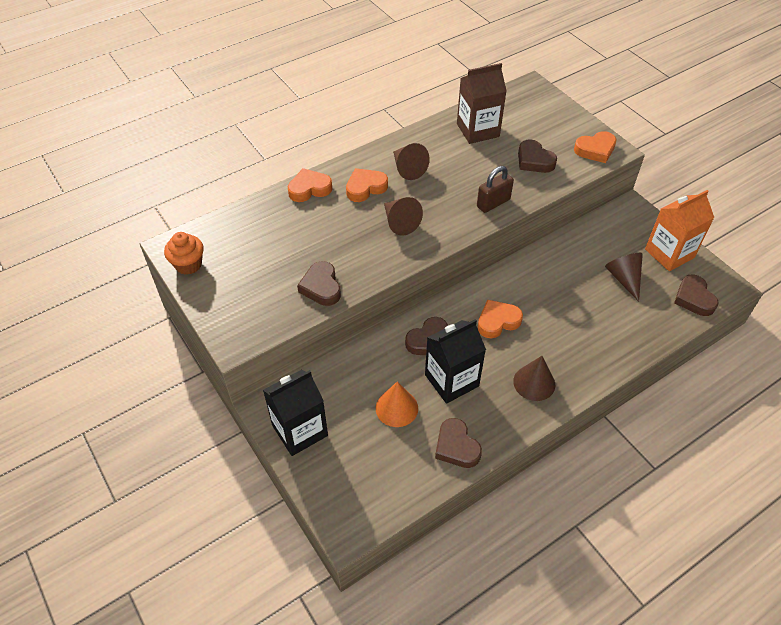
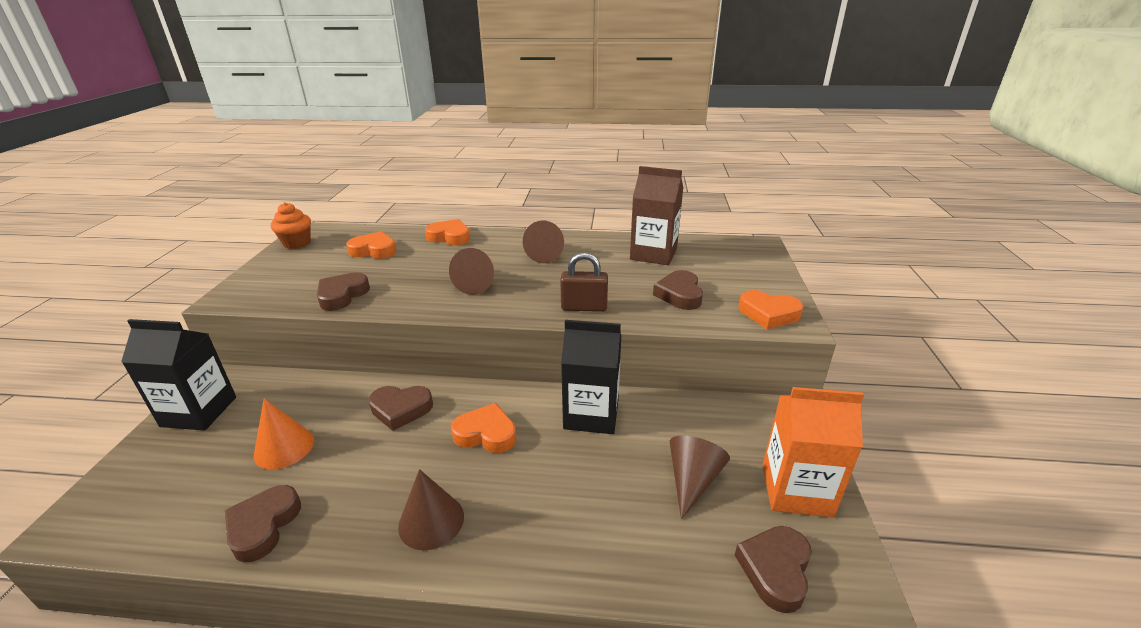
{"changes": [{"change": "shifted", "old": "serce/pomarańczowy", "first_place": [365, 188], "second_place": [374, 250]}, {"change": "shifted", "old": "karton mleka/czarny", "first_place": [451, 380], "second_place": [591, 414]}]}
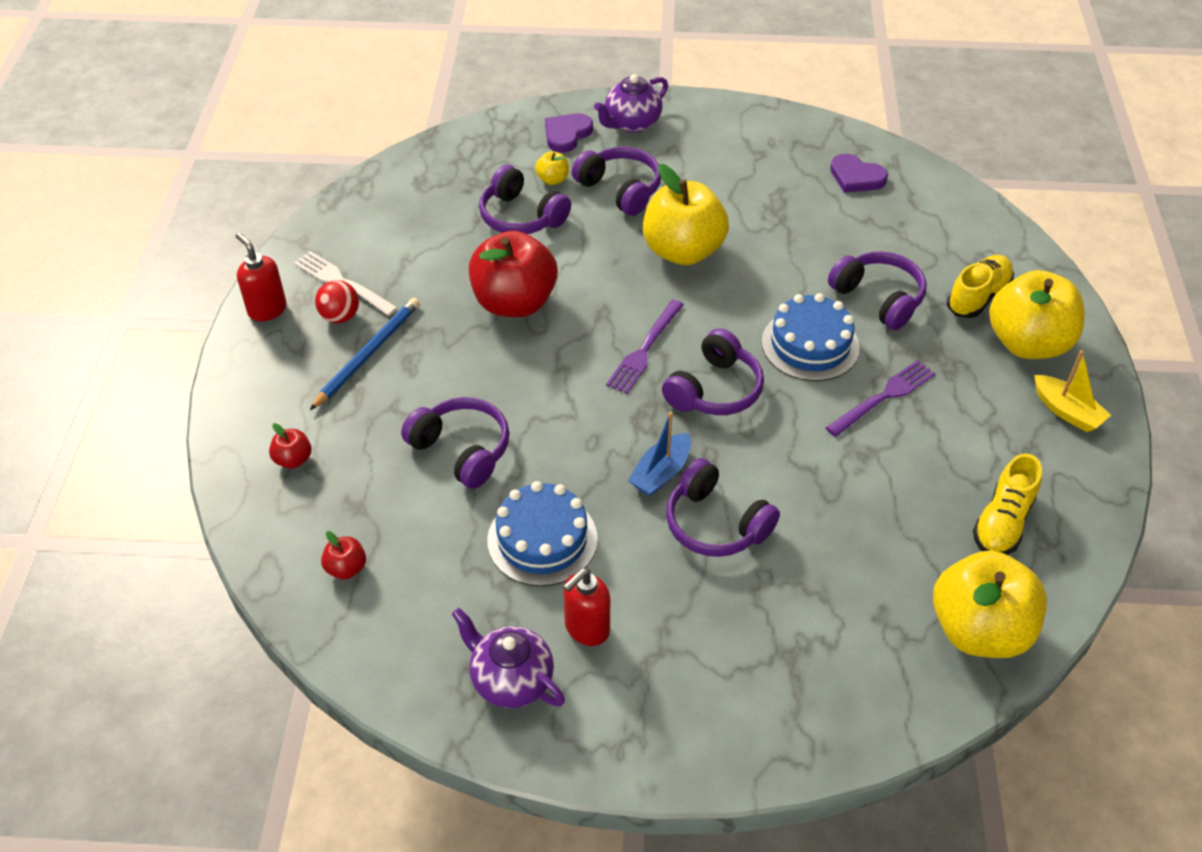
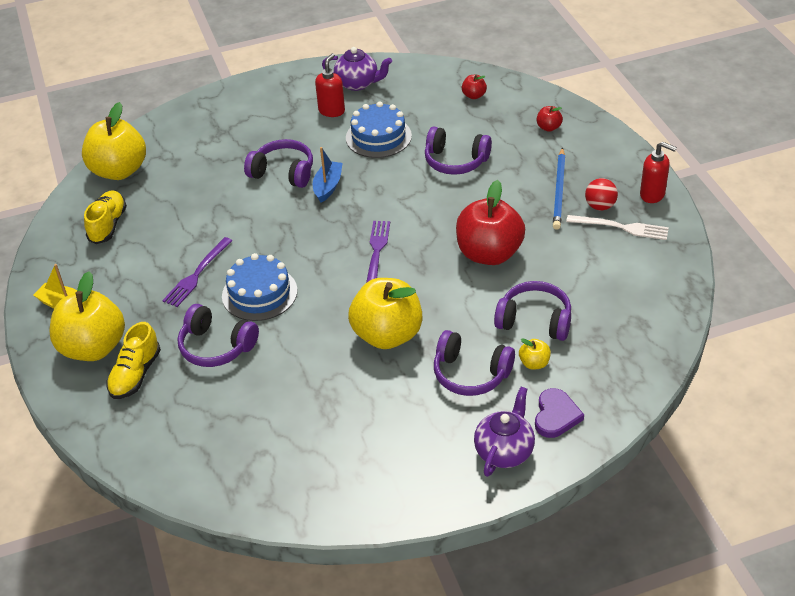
{"changes": [{"change": "gone", "old": "serce/fioletowy", "first_place": [856, 177]}, {"change": "gone", "old": "słuchawki/fioletowy", "first_place": [714, 389]}]}
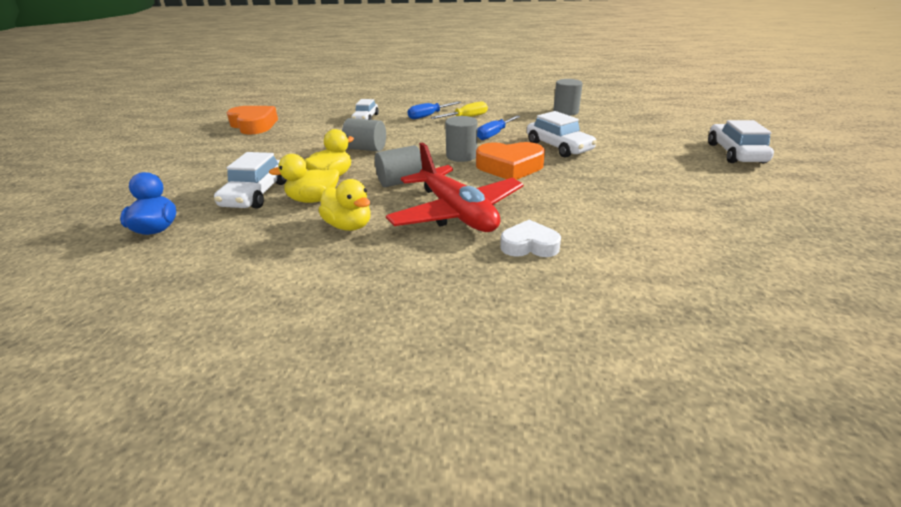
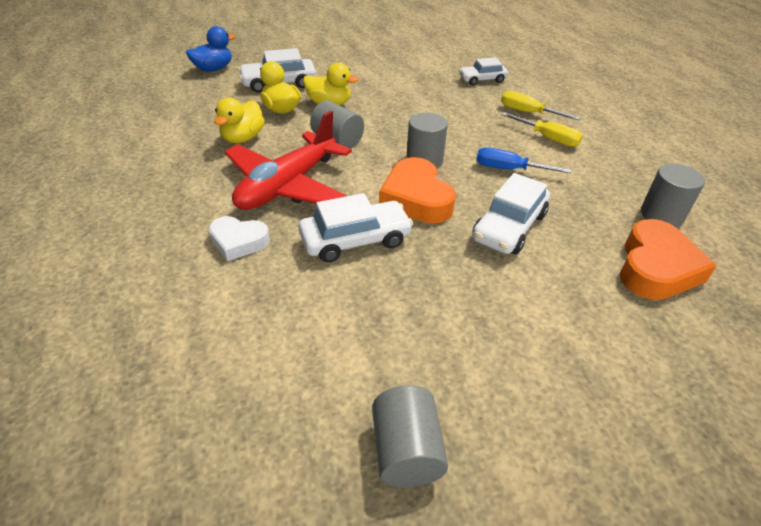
{"changes": [{"change": "repainted", "old": "śrubokręt/niebieski", "new": "śrubokręt/żółty", "first_place": [429, 116], "second_place": [528, 113]}, {"change": "shifted", "old": "serce/pomarańczowy", "first_place": [254, 125], "second_place": [656, 268]}, {"change": "shifted", "old": "walec/szary", "first_place": [366, 149], "second_place": [406, 451]}, {"change": "shifted", "old": "samochód/biały", "first_place": [735, 153], "second_place": [355, 240]}, {"change": "rotated", "old": "serce/biały", "first_place": [529, 245], "second_place": [239, 242], "degrees": 120}]}
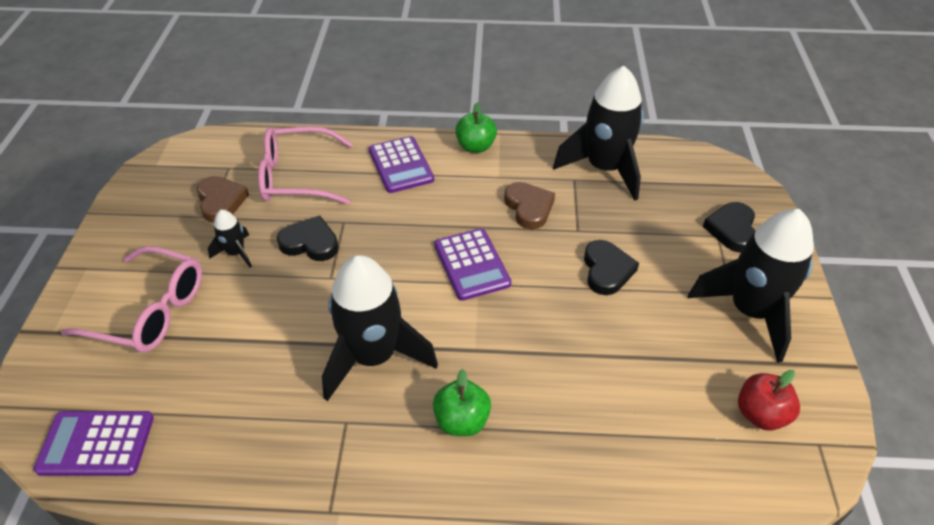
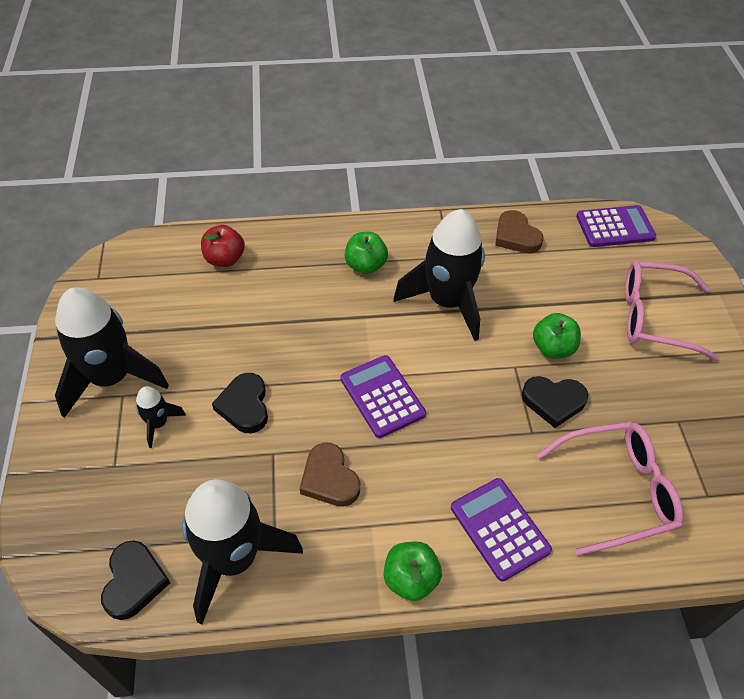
{"changes": [{"change": "shifted", "old": "serce/brązowy", "first_place": [221, 201], "second_place": [516, 236]}, {"change": "shifted", "old": "serce/czarny", "first_place": [732, 230], "second_place": [134, 582]}, {"change": "shifted", "old": "rakieta/czarny", "first_place": [236, 253], "second_place": [158, 423]}, {"change": "shifted", "old": "jabłko/czerwony", "first_place": [760, 414], "second_place": [225, 259]}, {"change": "new", "new": "jabłko/zielony", "second_place": [552, 348]}]}
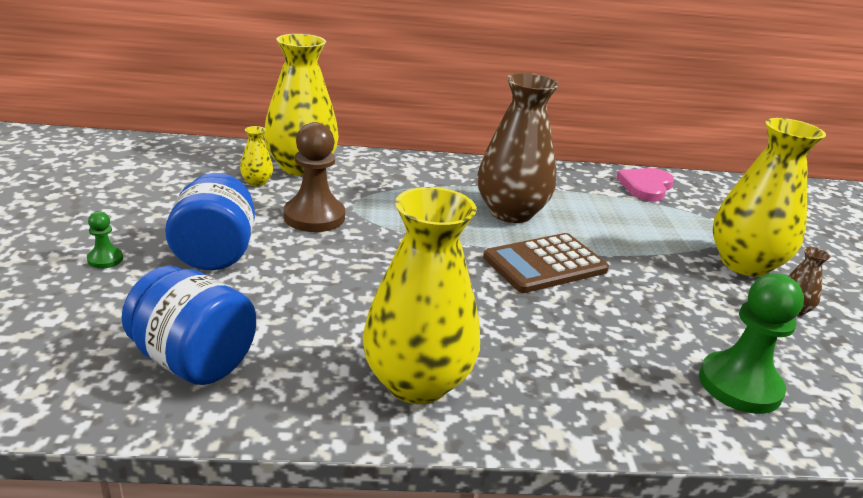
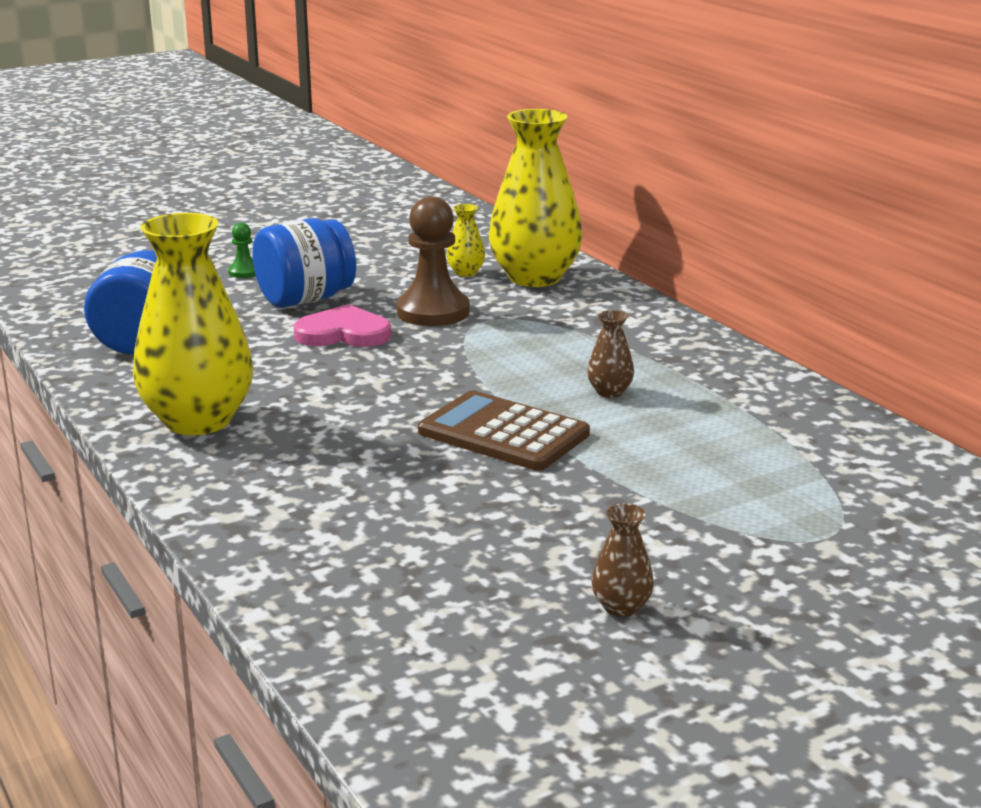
{"changes": [{"change": "scaled", "old": "wazon/brązowy", "first_place": [510, 212], "second_place": [609, 392], "factor": 0.42}, {"change": "gone", "old": "wazon/żółty", "first_place": [744, 264]}, {"change": "shifted", "old": "serce/różowy", "first_place": [646, 186], "second_place": [343, 333]}, {"change": "gone", "old": "pionek/zielony", "first_place": [739, 385]}]}
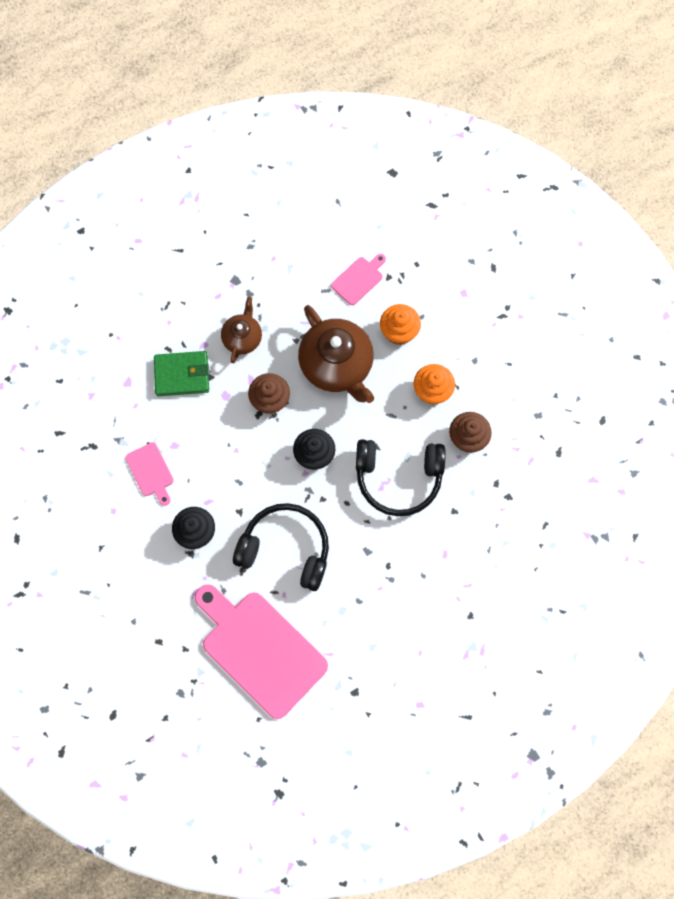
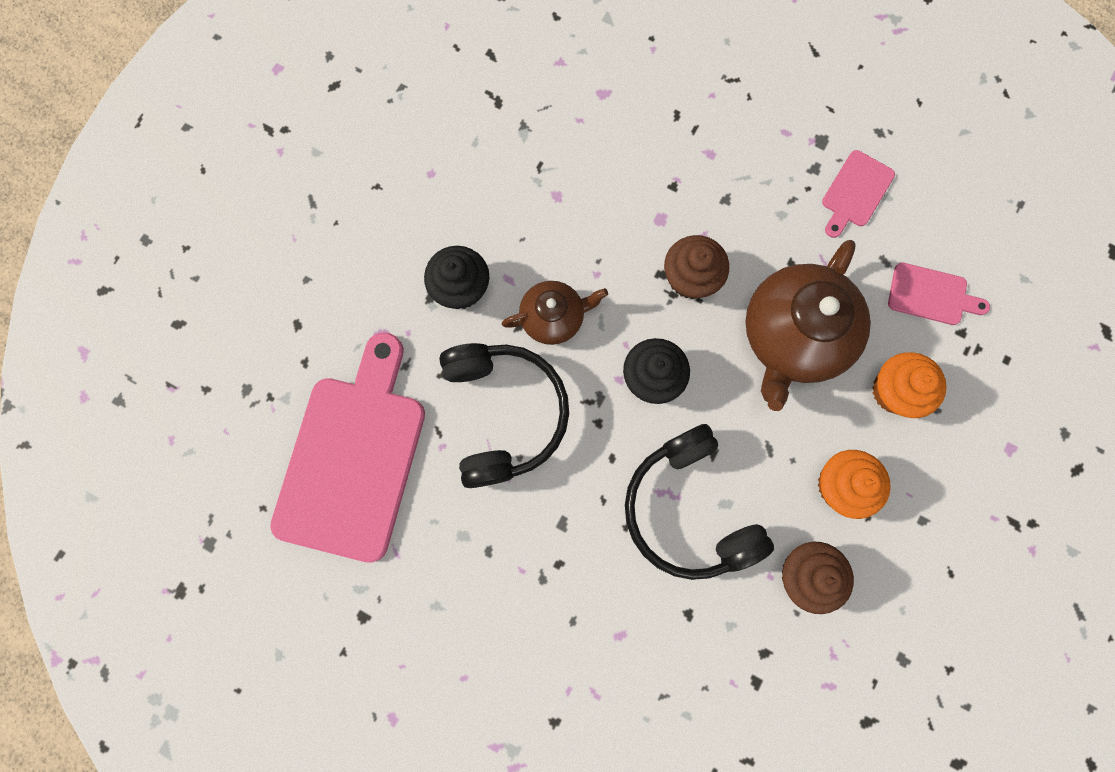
{"changes": [{"change": "shifted", "old": "imbryk/brązowy", "first_place": [242, 337], "second_place": [553, 317]}, {"change": "gone", "old": "portfel/zielony", "first_place": [182, 375]}, {"change": "shifted", "old": "deska do krojenia/różowy", "first_place": [151, 472], "second_place": [855, 192]}]}
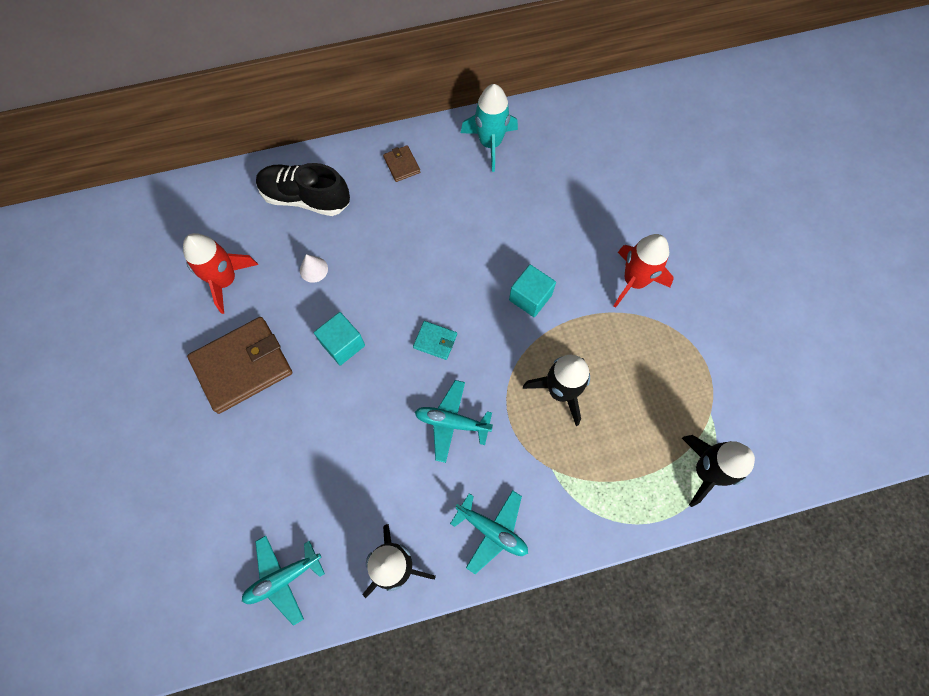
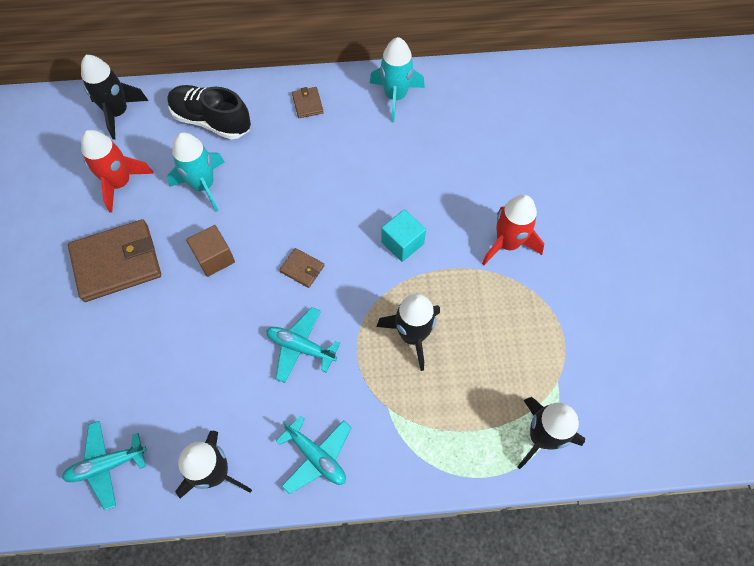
{"changes": [{"change": "swapped", "old": "stożek/biały", "new": "rakieta/turkusowy", "first_place": [313, 269], "second_place": [203, 185]}, {"change": "repainted", "old": "sześcian/turkusowy", "new": "sześcian/brązowy", "first_place": [343, 344], "second_place": [214, 258]}, {"change": "repainted", "old": "portfel/turkusowy", "new": "portfel/brązowy", "first_place": [435, 341], "second_place": [302, 269]}, {"change": "new", "new": "rakieta/czarny", "second_place": [118, 113]}]}
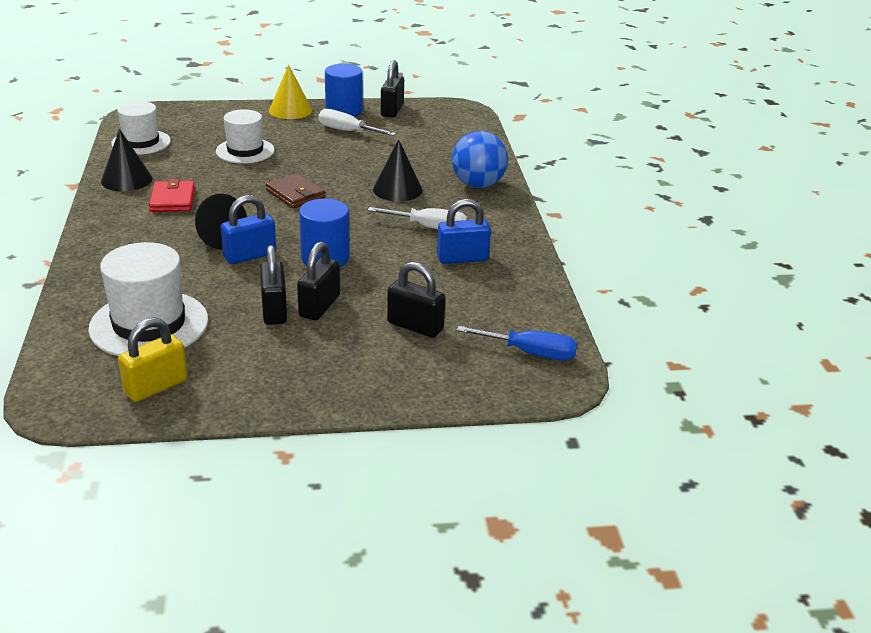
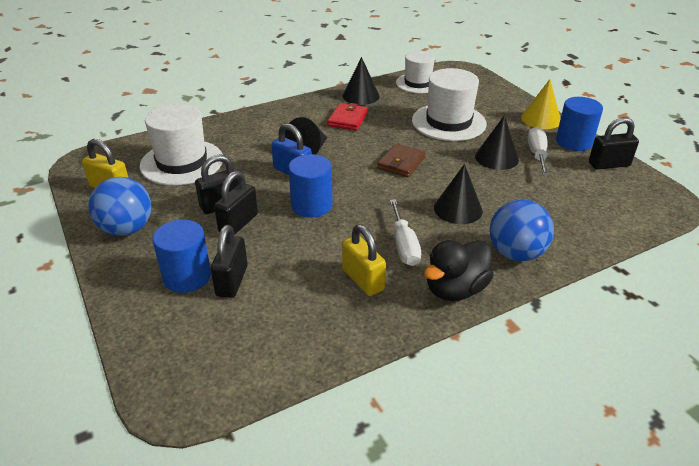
{"changes": [{"change": "scaled", "old": "kapelusz/biały", "first_place": [245, 151], "second_place": [448, 122], "factor": 1.51}, {"change": "rotated", "old": "portfel/czerwony", "first_place": [172, 200], "second_place": [347, 119], "degrees": -45}, {"change": "repainted", "old": "kłódka/niebieski", "new": "kłódka/żółty", "first_place": [462, 258], "second_place": [363, 280]}, {"change": "rotated", "old": "kłódka/czarny", "first_place": [319, 306], "second_place": [238, 223], "degrees": -60}, {"change": "gone", "old": "śrubokręt/niebieski", "first_place": [530, 353]}, {"change": "new", "new": "stożek/czarny", "second_place": [496, 158]}, {"change": "new", "new": "piłka/niebieski", "second_place": [127, 229]}, {"change": "new", "new": "walec/niebieski", "second_place": [187, 276]}, {"change": "new", "new": "kaczka/czarny", "second_place": [455, 289]}]}
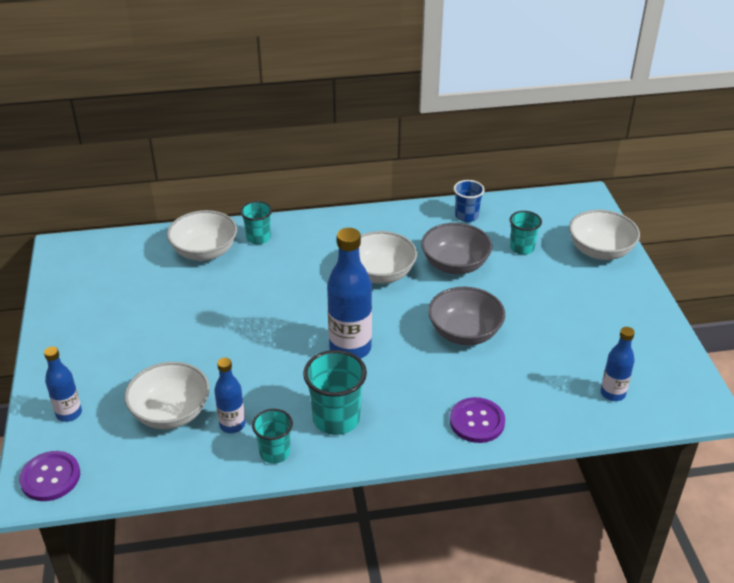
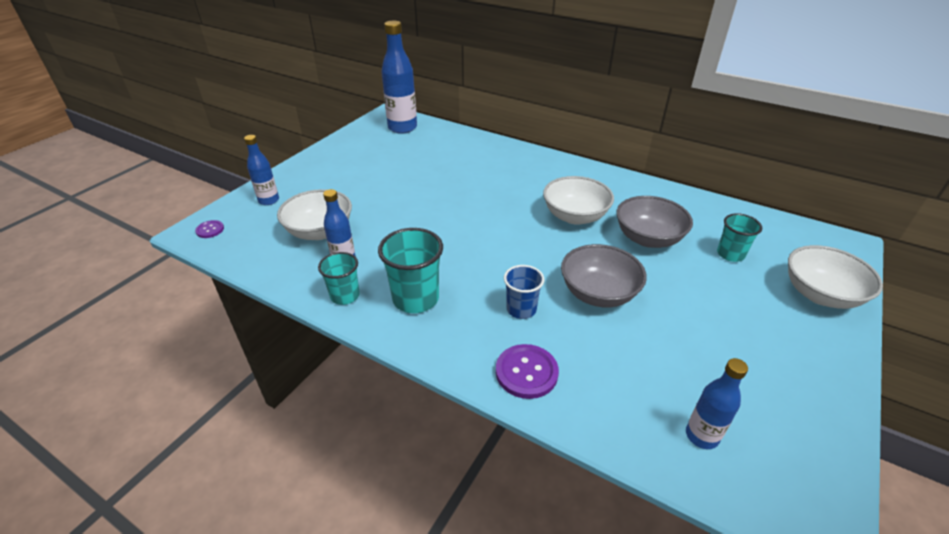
{"changes": [{"change": "shifted", "old": "szklanka/niebieski", "first_place": [466, 216], "second_place": [521, 309]}, {"change": "gone", "old": "szklanka/turkusowy", "first_place": [258, 238]}, {"change": "gone", "old": "miska/biały", "first_place": [205, 251]}, {"change": "shifted", "old": "butelka/niebieski", "first_place": [350, 348], "second_place": [402, 128]}, {"change": "scaled", "old": "guzik/fioletowy", "first_place": [50, 477], "second_place": [210, 230], "factor": 0.56}]}
